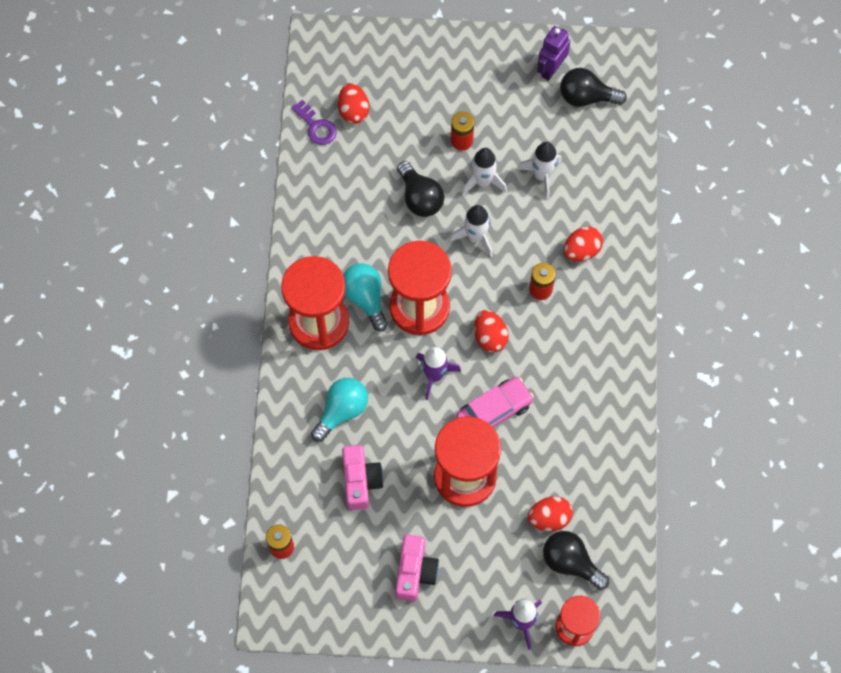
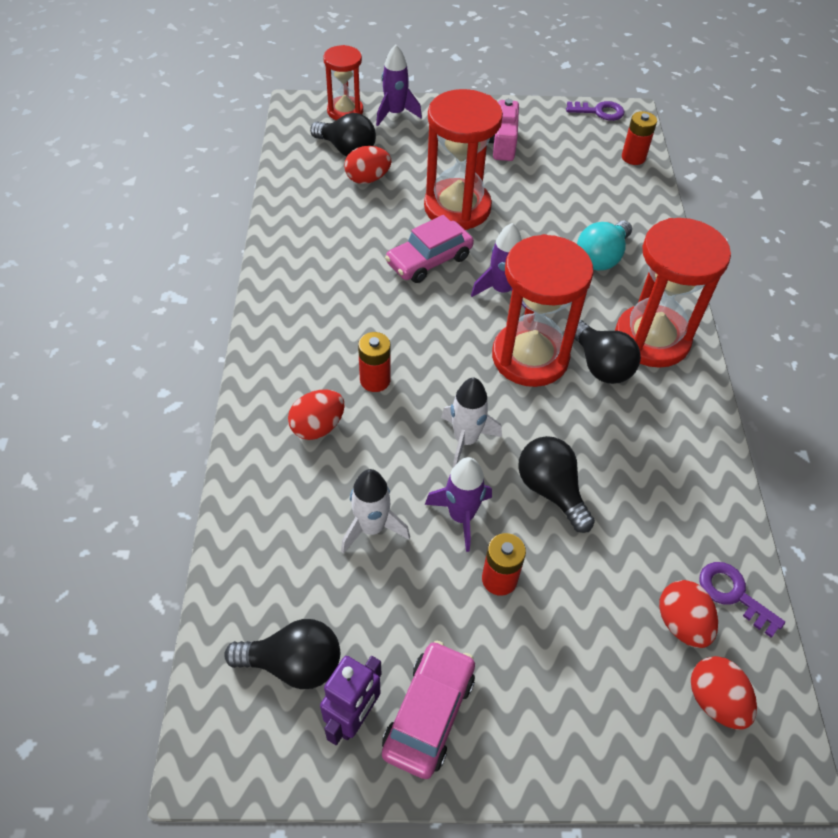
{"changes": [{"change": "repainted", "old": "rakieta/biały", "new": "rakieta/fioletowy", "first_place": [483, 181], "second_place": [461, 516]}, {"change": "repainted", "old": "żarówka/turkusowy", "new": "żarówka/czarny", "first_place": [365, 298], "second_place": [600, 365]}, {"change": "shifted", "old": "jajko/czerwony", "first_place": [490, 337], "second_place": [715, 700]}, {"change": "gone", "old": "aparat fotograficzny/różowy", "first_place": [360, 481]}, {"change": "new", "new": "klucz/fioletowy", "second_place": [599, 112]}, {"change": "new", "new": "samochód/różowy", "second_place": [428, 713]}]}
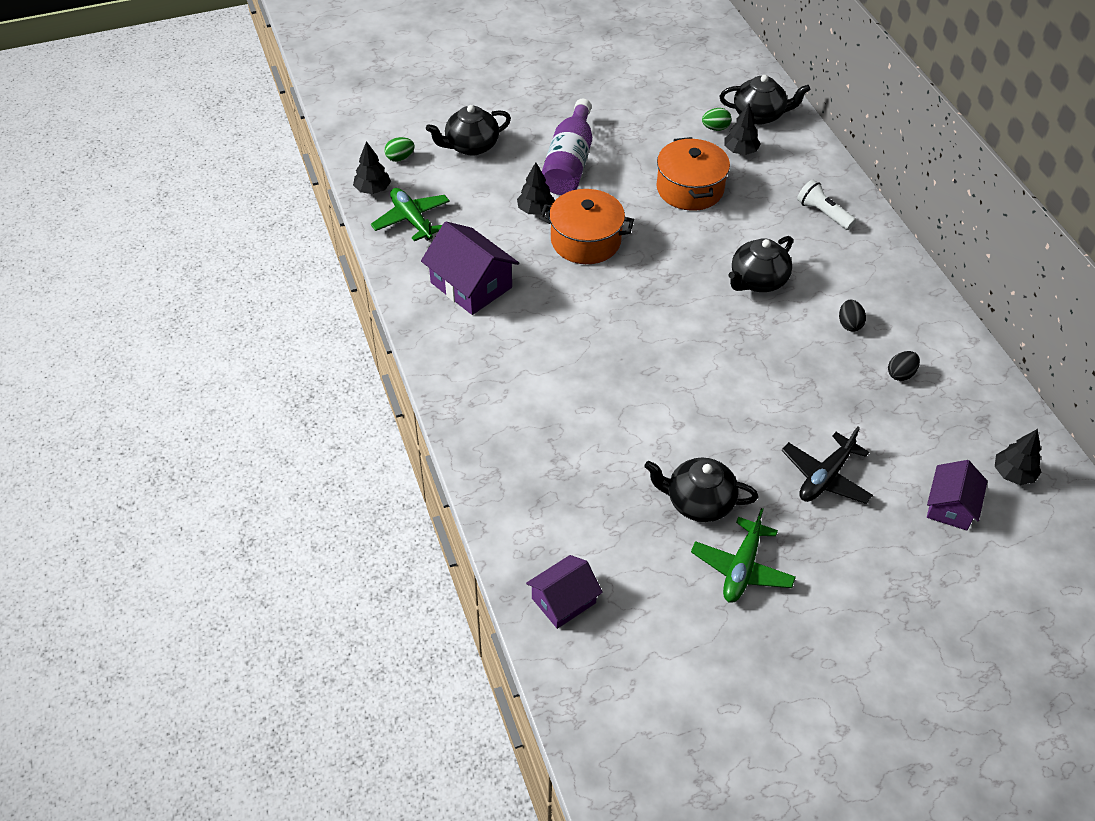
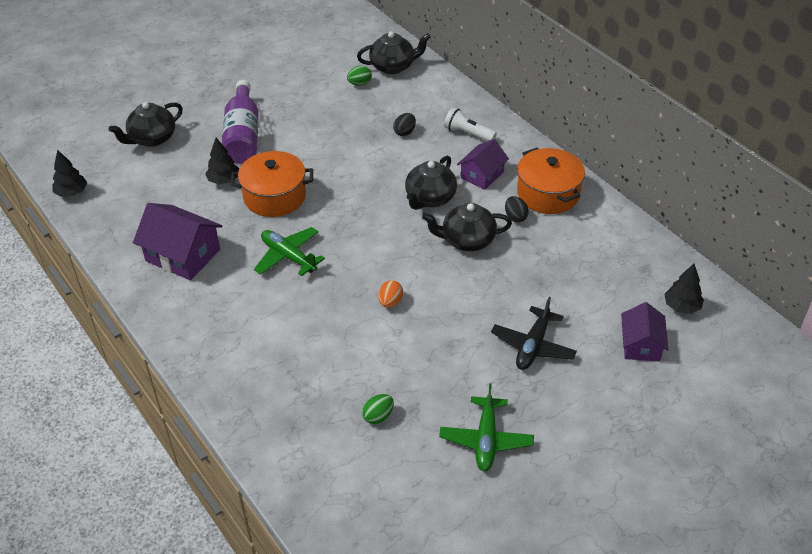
{"changes": [{"change": "gone", "old": "drzewko/czarny", "first_place": [740, 151]}, {"change": "shifted", "old": "jajko/zielony", "first_place": [400, 158], "second_place": [378, 416]}, {"change": "shifted", "old": "garnek/pomarańczowy", "first_place": [690, 189], "second_place": [548, 194]}, {"change": "shifted", "old": "samolot/zielony", "first_place": [412, 220], "second_place": [288, 257]}, {"change": "shifted", "old": "jajko/czarny", "first_place": [900, 374], "second_place": [404, 132]}, {"change": "shifted", "old": "imbryk/czarny", "first_place": [698, 502], "second_place": [467, 240]}, {"change": "shifted", "old": "domek/fioletowy", "first_place": [563, 600], "second_place": [482, 175]}, {"change": "new", "new": "jajko/pomarańczowy", "second_place": [390, 302]}]}
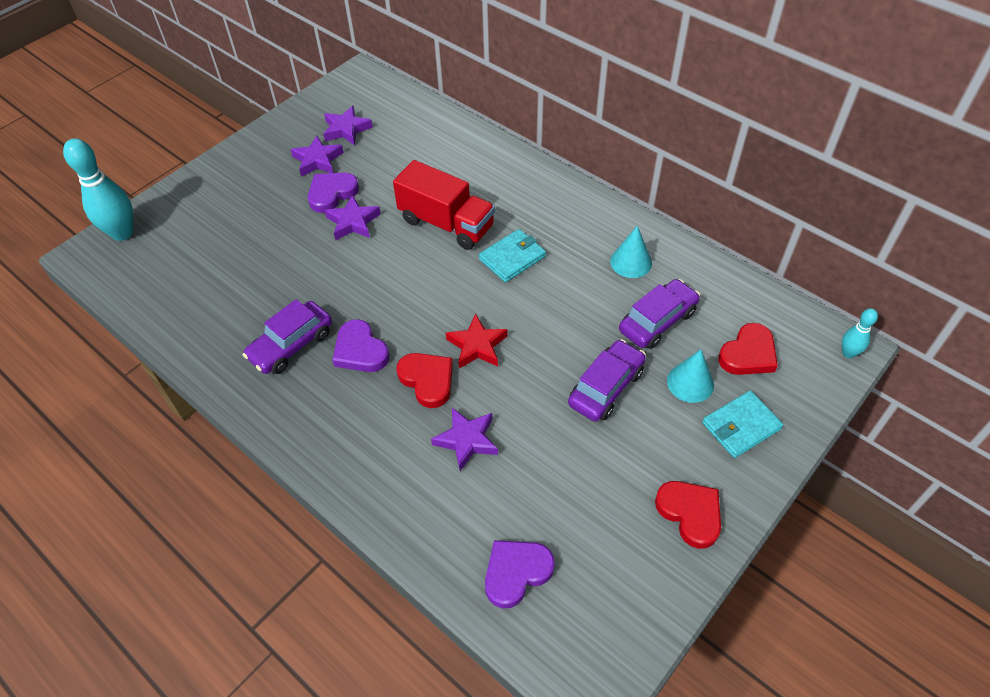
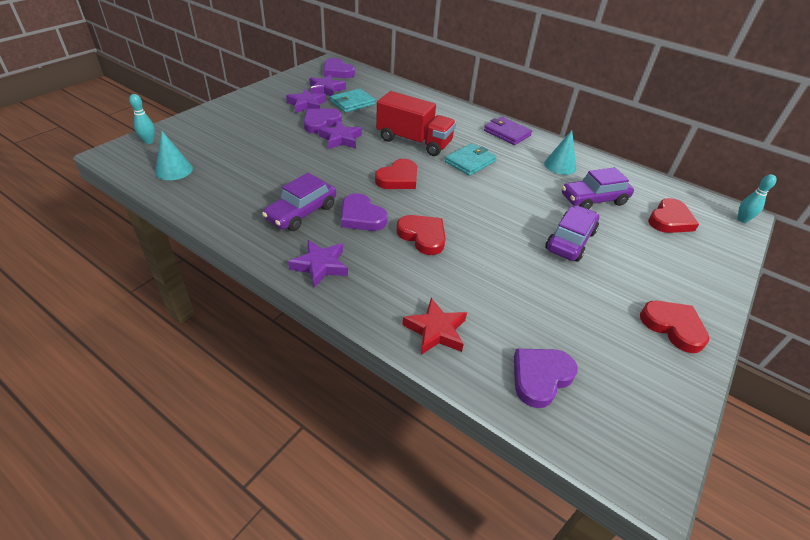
{"changes": [{"change": "scaled", "old": "kręgiel/turkusowy", "first_place": [122, 233], "second_place": [149, 141], "factor": 0.51}, {"change": "rotated", "old": "samochód/fioletowy", "first_place": [657, 321], "second_place": [593, 200], "degrees": -150}, {"change": "shifted", "old": "gwiazda/czerwony", "first_place": [477, 346], "second_place": [436, 331]}, {"change": "shifted", "old": "stożek/turkusowy", "first_place": [690, 383], "second_place": [174, 170]}, {"change": "shifted", "old": "portfel/turkusowy", "first_place": [741, 426], "second_place": [352, 103]}, {"change": "shifted", "old": "gwiazda/fioletowy", "first_place": [467, 440], "second_place": [320, 266]}, {"change": "new", "new": "serce/fioletowy", "second_place": [337, 72]}, {"change": "new", "new": "portfel/fioletowy", "second_place": [507, 133]}, {"change": "new", "new": "serce/czerwony", "second_place": [398, 178]}]}
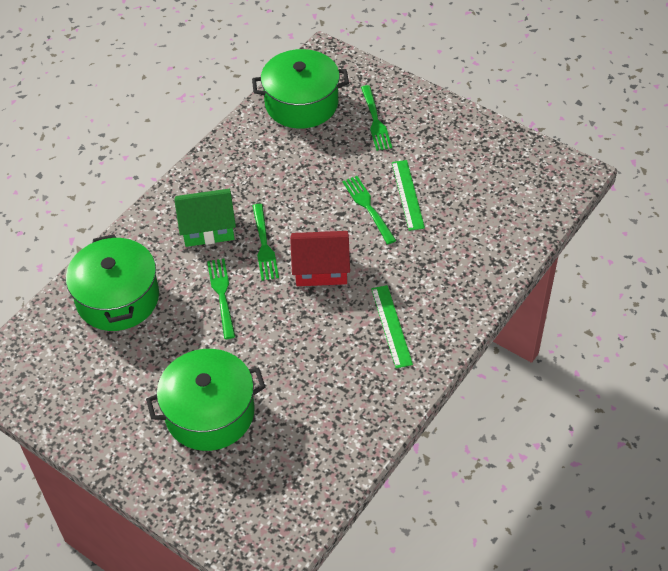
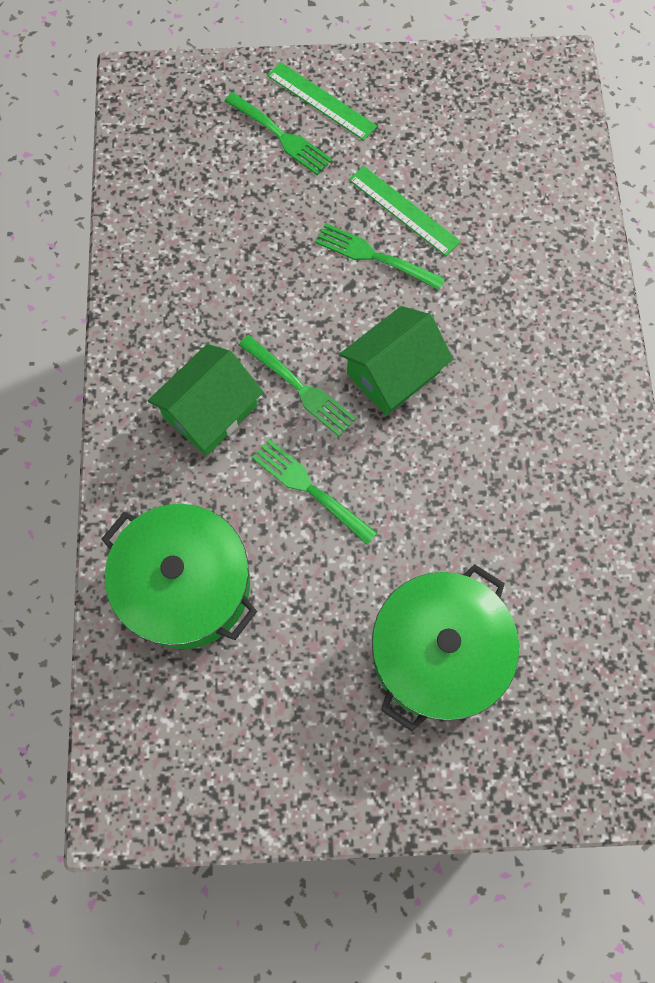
{"changes": [{"change": "gone", "old": "garnek/zielony", "first_place": [301, 103]}, {"change": "repainted", "old": "domek/czerwony", "new": "domek/zielony", "first_place": [321, 269], "second_place": [393, 373]}, {"change": "shifted", "old": "linijka/zielony", "first_place": [391, 326], "second_place": [321, 101]}]}
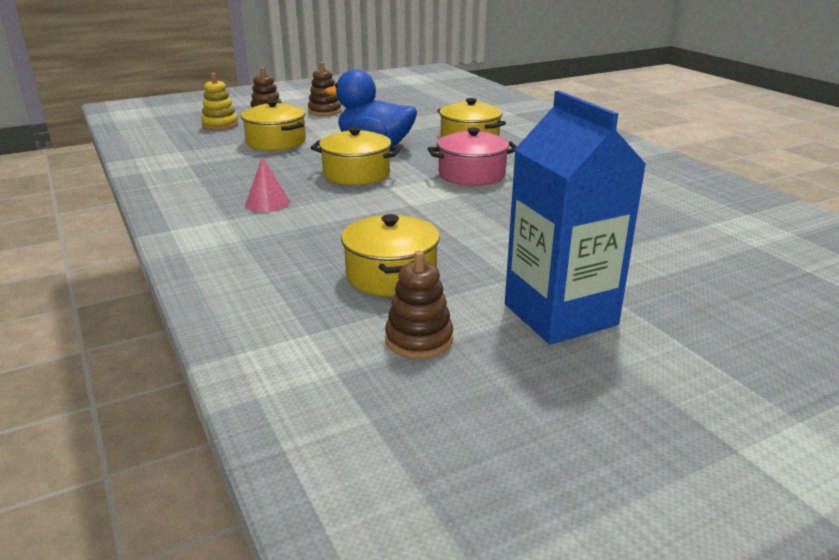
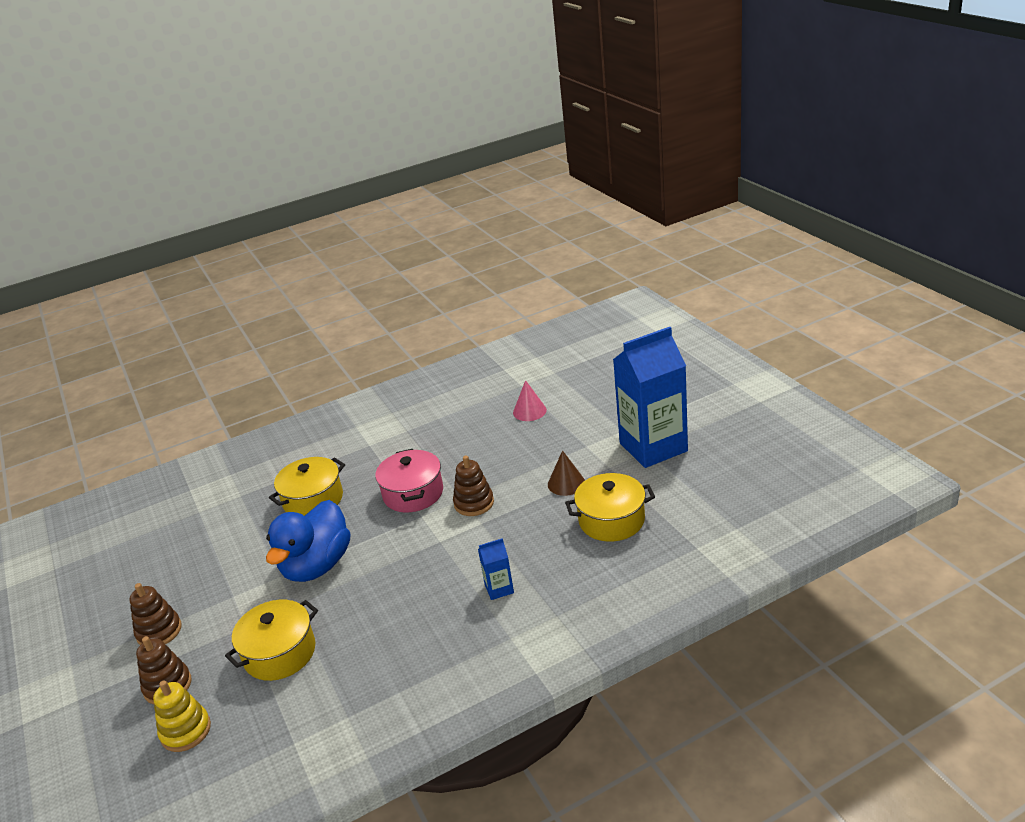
{"changes": [{"change": "gone", "old": "garnek/żółty", "first_place": [356, 174]}, {"change": "shifted", "old": "stożek/różowy", "first_place": [267, 203], "second_place": [529, 411]}, {"change": "shifted", "old": "zabawka nakładanka/brązowy", "first_place": [419, 340], "second_place": [474, 503]}, {"change": "new", "new": "stożek/brązowy", "second_place": [566, 483]}, {"change": "new", "new": "karton mleka/niebieski", "second_place": [499, 588]}]}
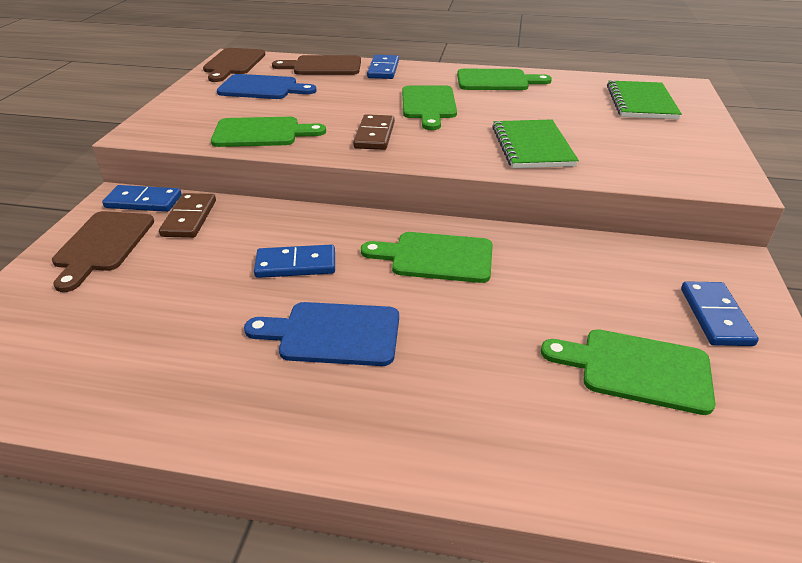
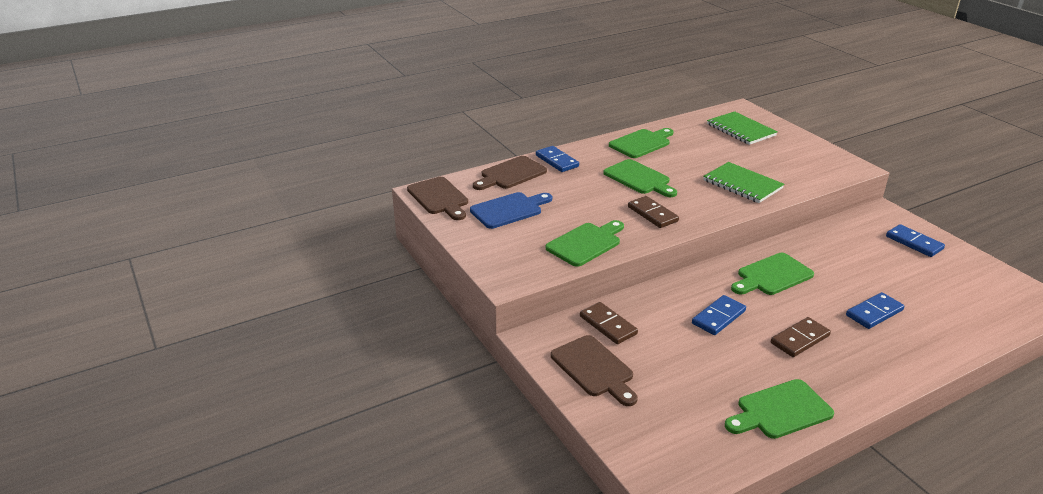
{"changes": [{"change": "shifted", "old": "kostka domina/niebieski", "first_place": [143, 202], "second_place": [874, 313]}, {"change": "swapped", "old": "deska do krojenia/niebieski", "new": "kostka domina/brązowy", "first_place": [332, 334], "second_place": [800, 339]}, {"change": "shifted", "old": "deska do krojenia/zielony", "first_place": [636, 369], "second_place": [780, 411]}]}
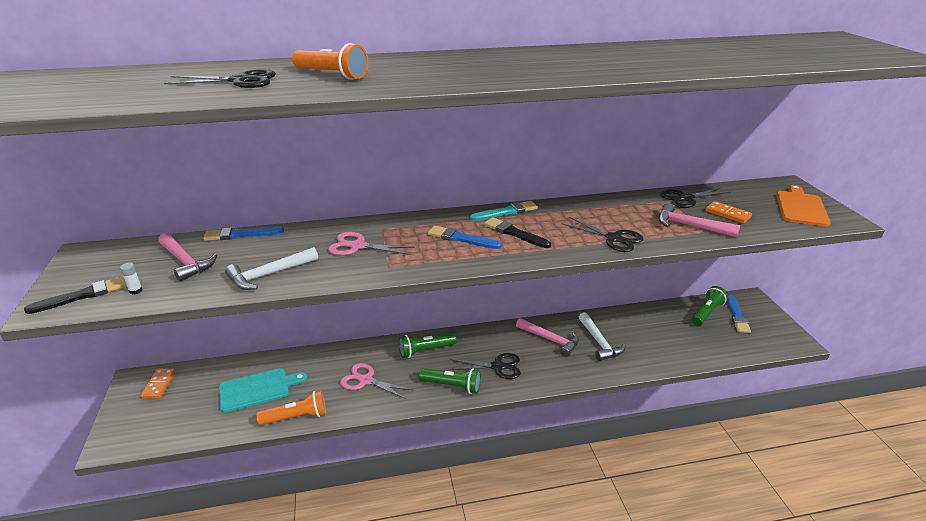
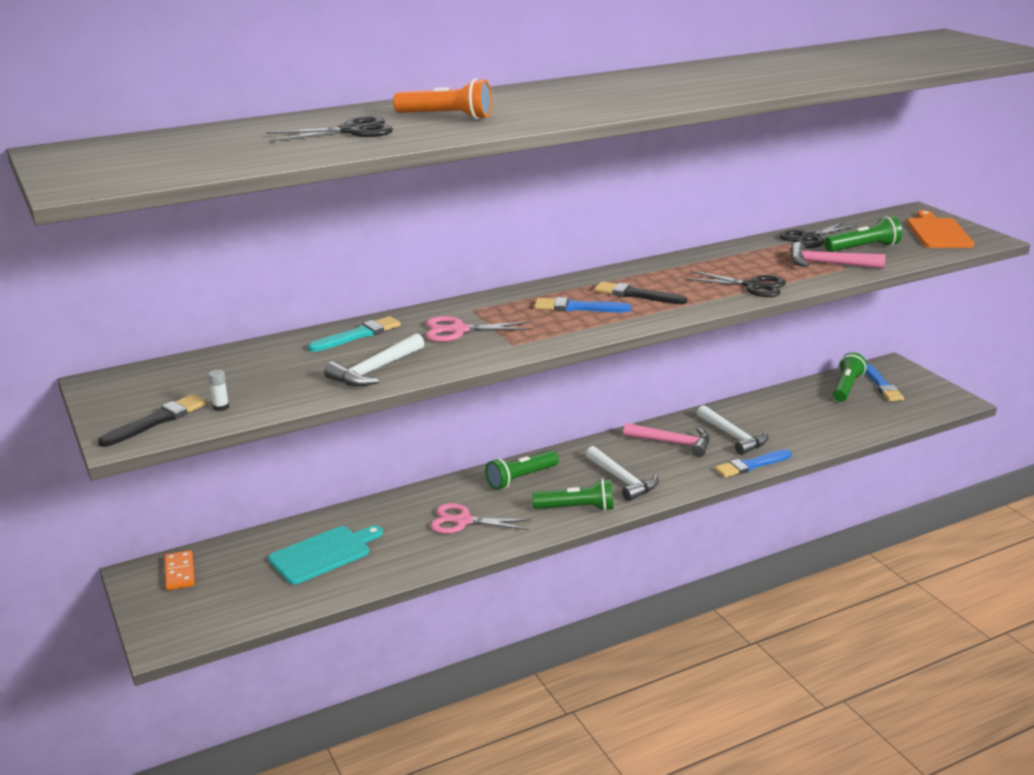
{"changes": [{"change": "shifted", "old": "pędzel/turkusowy", "first_place": [506, 212], "second_place": [357, 335]}, {"change": "swapped", "old": "kostka domina/pomarańczowy", "new": "latarka/zielony", "first_place": [727, 214], "second_place": [863, 248]}, {"change": "shifted", "old": "pędzel/niebieski", "first_place": [241, 234], "second_place": [751, 465]}, {"change": "gone", "old": "młotek/różowy", "first_place": [185, 262]}, {"change": "swapped", "old": "nożyczki/czarny", "new": "młotek/biały", "first_place": [498, 366], "second_place": [622, 480]}, {"change": "gone", "old": "latarka/pomarańczowy", "first_place": [296, 417]}]}
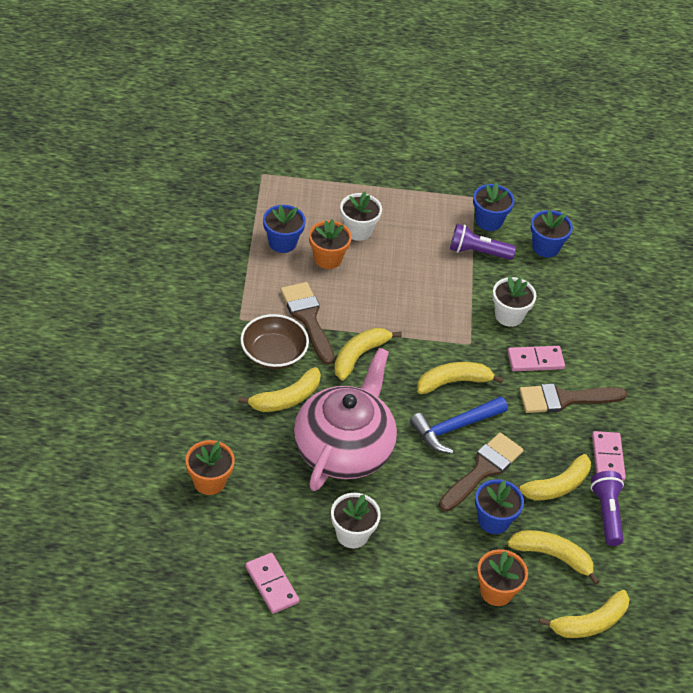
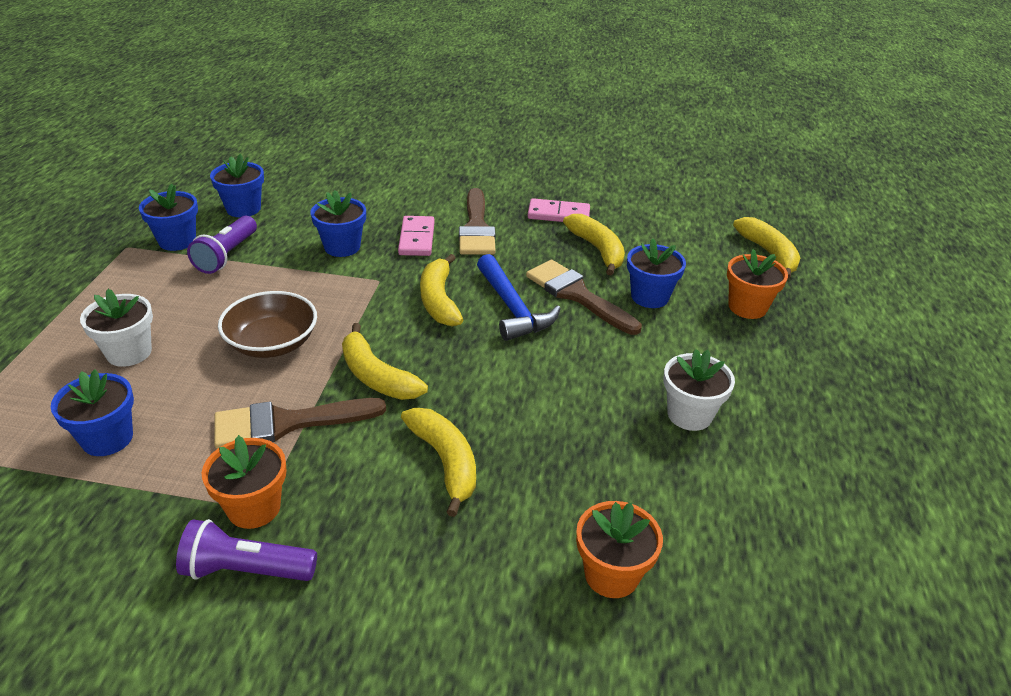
{"changes": [{"change": "shifted", "old": "doniczka/pomarańczowy", "first_place": [327, 258], "second_place": [254, 508]}, {"change": "repainted", "old": "doniczka/biały", "new": "doniczka/niebieski", "first_place": [509, 315], "second_place": [342, 247]}, {"change": "shifted", "old": "miska/brązowy", "first_place": [273, 353], "second_place": [272, 343]}, {"change": "gone", "old": "imbryk/różowy", "first_place": [344, 449]}, {"change": "shifted", "old": "latarka/fioletowy", "first_place": [606, 513], "second_place": [246, 570]}, {"change": "gone", "old": "banan/żółty", "first_place": [552, 556]}, {"change": "gone", "old": "kostka domina/różowy", "first_place": [272, 584]}]}
